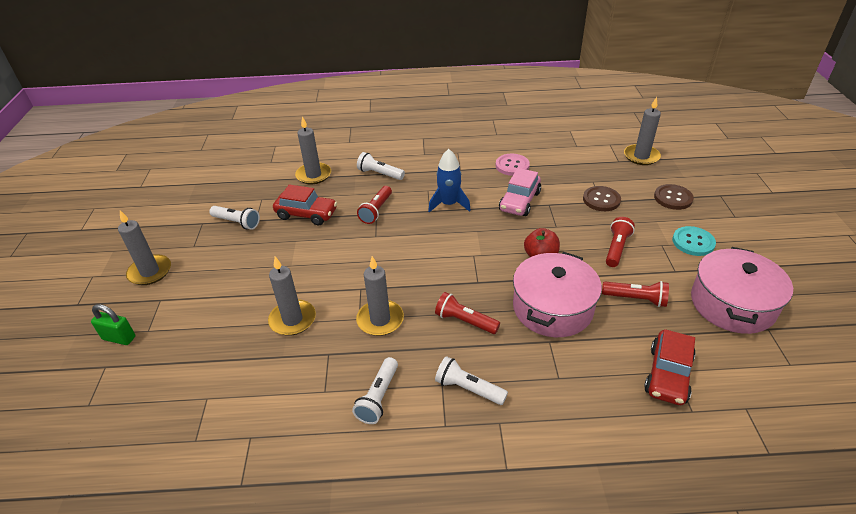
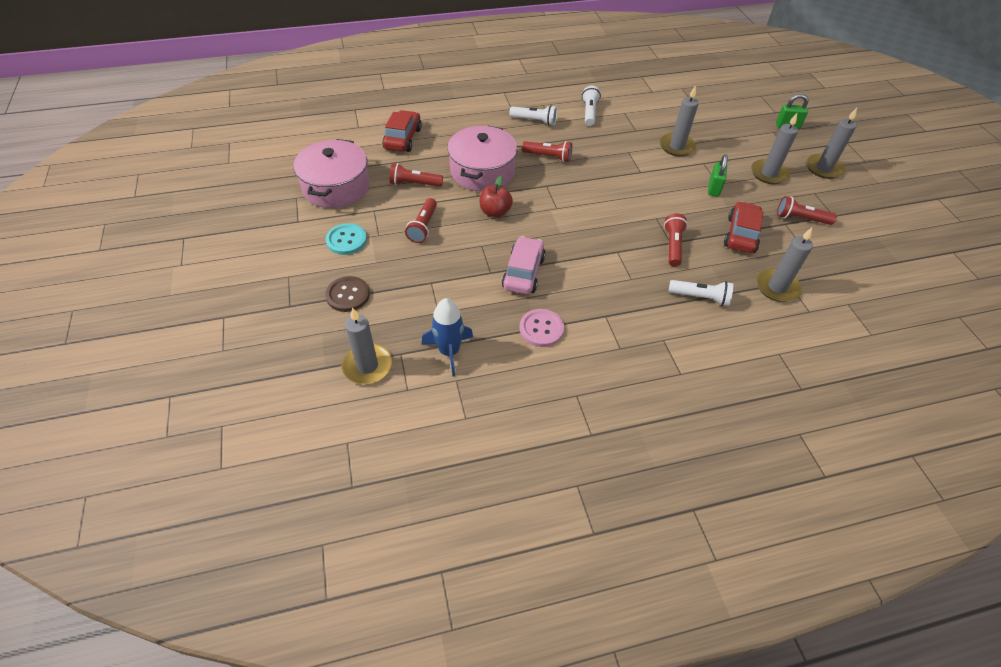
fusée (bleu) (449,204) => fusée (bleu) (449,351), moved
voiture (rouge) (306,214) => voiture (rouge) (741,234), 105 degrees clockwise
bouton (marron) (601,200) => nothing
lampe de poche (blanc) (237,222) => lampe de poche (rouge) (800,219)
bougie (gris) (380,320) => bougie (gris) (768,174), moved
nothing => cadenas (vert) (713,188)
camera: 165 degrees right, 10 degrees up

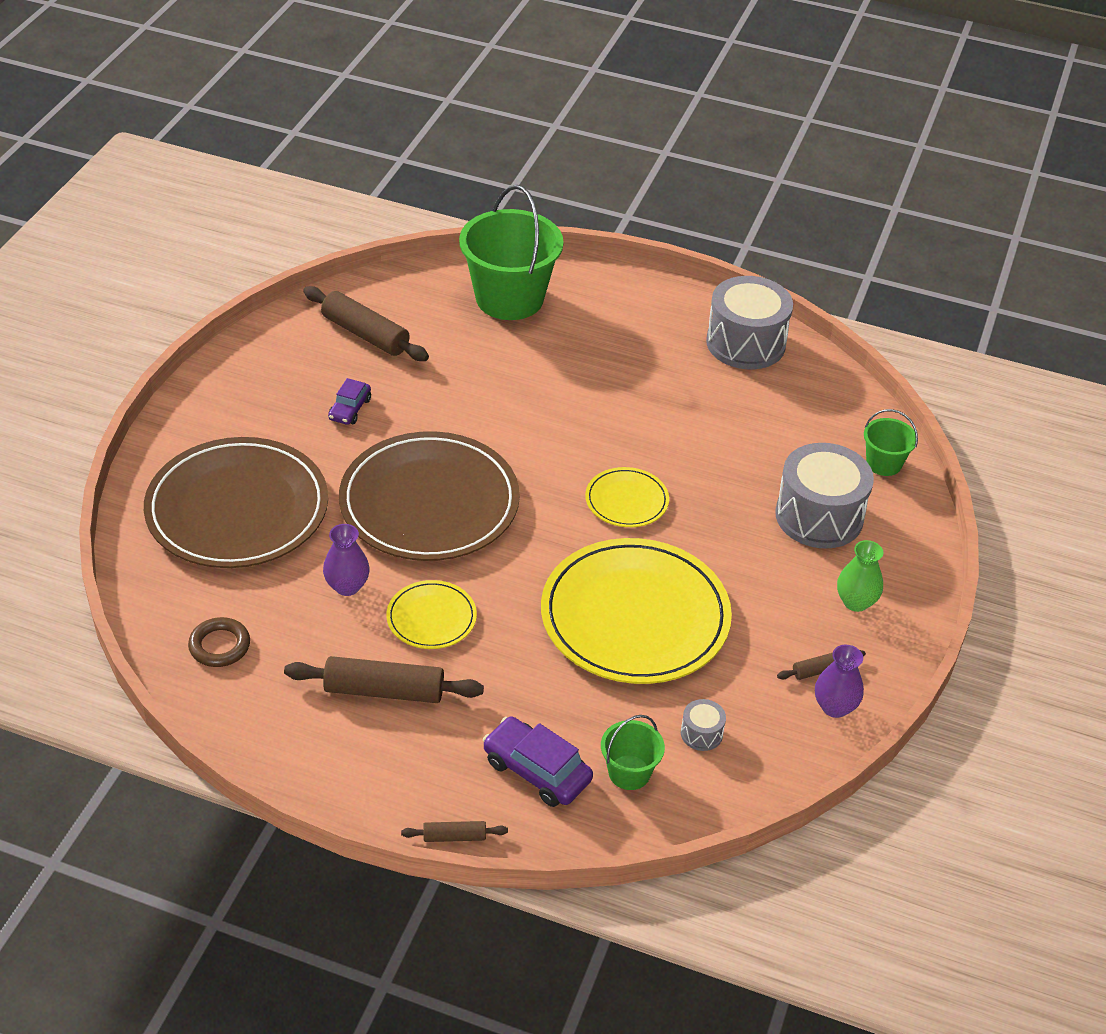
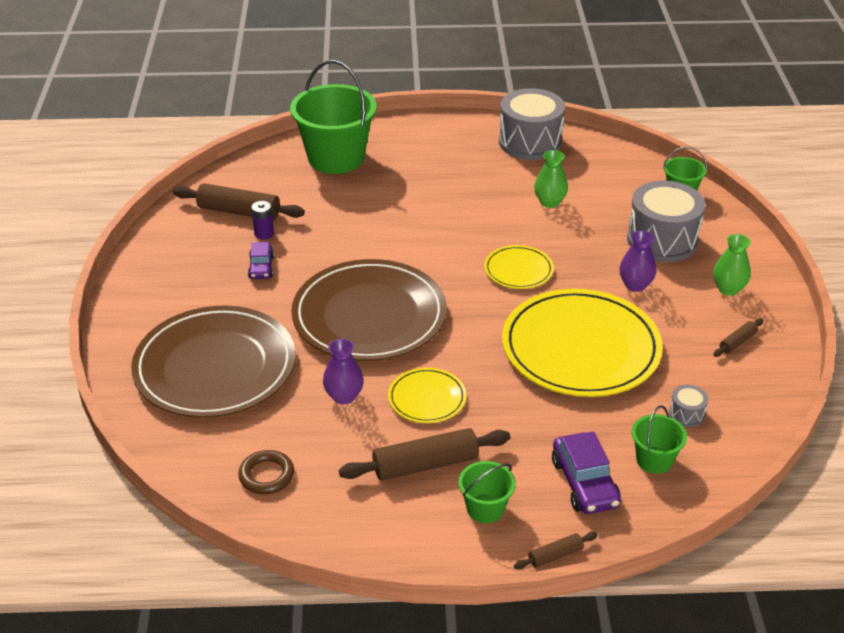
vase (violet) (834,707) => vase (violet) (635,285), moved
voiture (violet) (536,770) => voiture (violet) (584,483), 120 degrees counterclockwise
nothing => vase (vert) (549,202)
nothing => pile (violet) (264,234)
nothing => seau (vert) (485,508)
camera: 20 degrees left, 5 degrees down

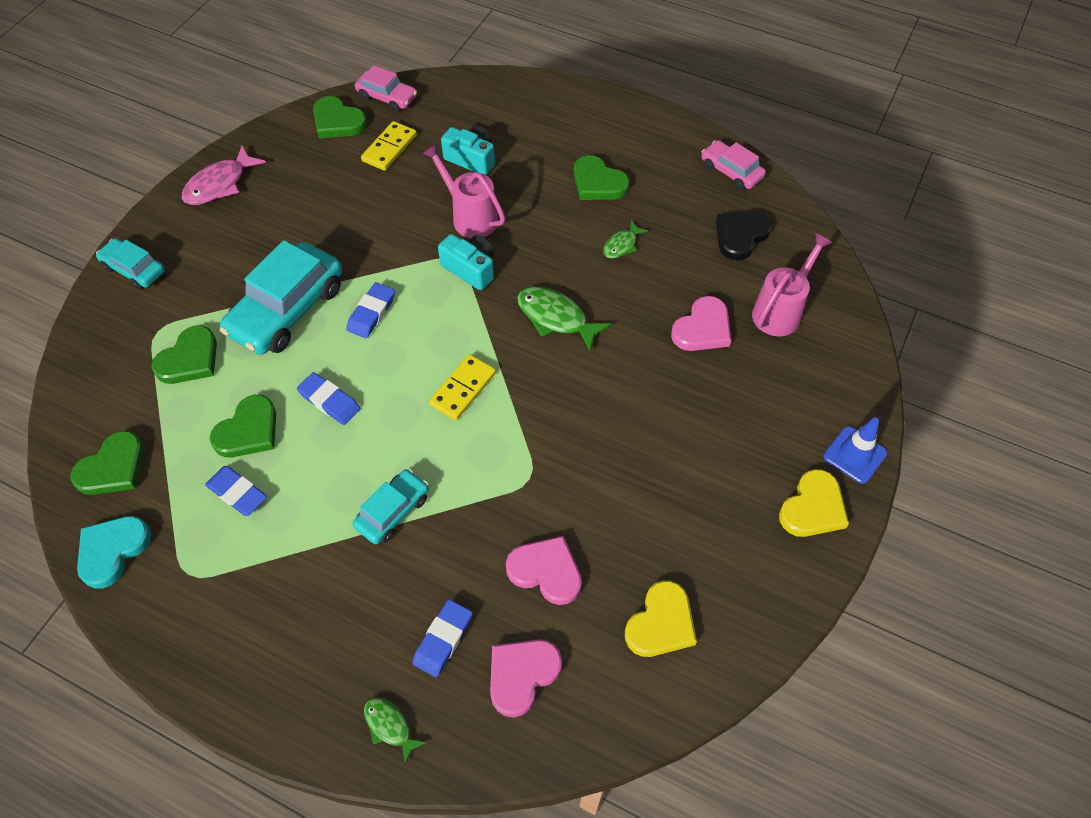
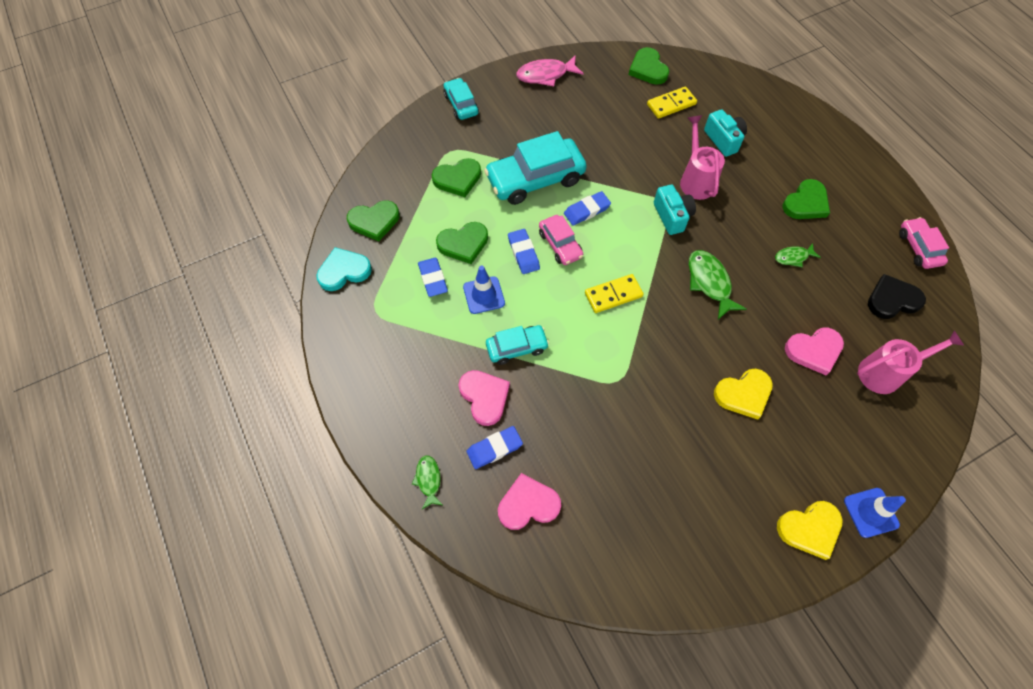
voiture (rose) (387,97) => voiture (rose) (560,245), moved
cœur (vert) (598,183) => cœur (vert) (806,203), 120 degrees counterclockwise
cœur (rose) (546,571) => cœur (rose) (484,397), moved
cœur (jaune) (661,623) => cœur (jaune) (743,394), moved
nothing => cône de chantier (bleu) (484,295)
camera: 35 degrees right, 5 degrees up

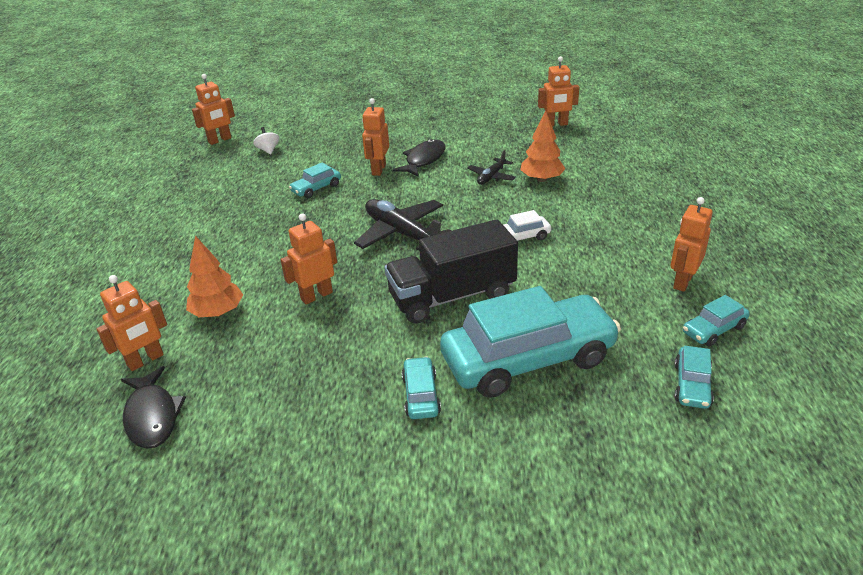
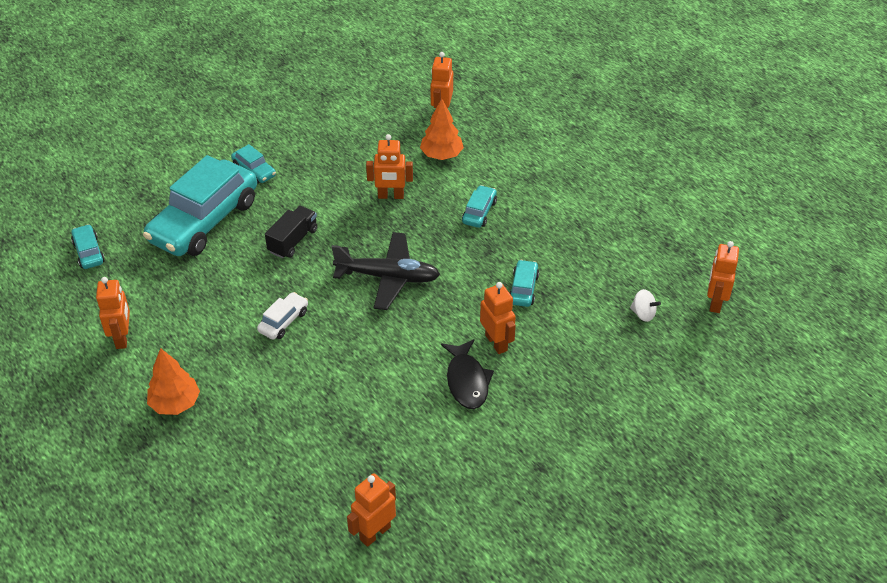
arbre (orange) (541,179) => arbre (orange) (175,403), moved
avion (noir) (491,177) => nothing
robot (orange) (316,296) => robot (orange) (390,196), 75 degrees clockwise
camion (noir) (452,296) => camion (noir) (293,241), x0.56
voiture (turquoise) (713,329) => voiture (turquoise) (479,212), moved
poisson (noir) (152,416) => nothing
camera: 140 degrees right, 10 degrees up

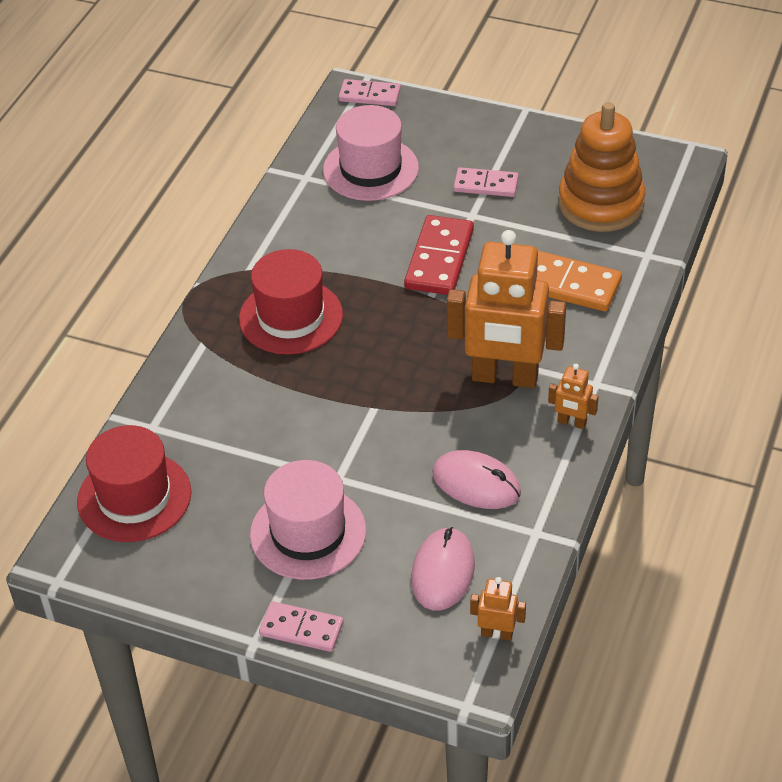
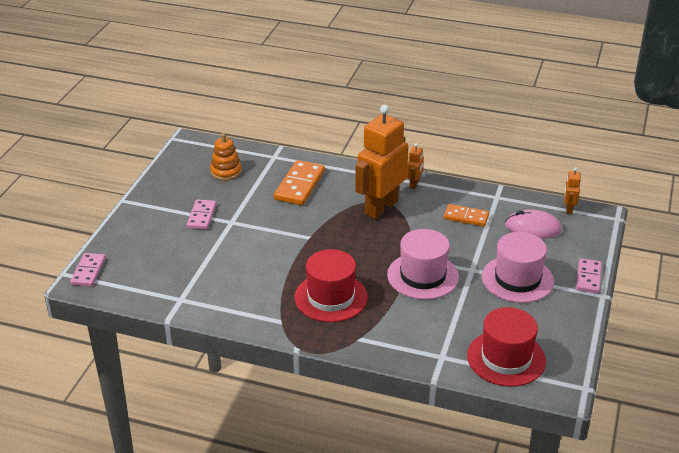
jouet à empiler (orange) (601,203) => jouet à empiler (orange) (226,172), x0.57
chapeau (rose) (370,169) => chapeau (rose) (422,276), moved
domino (rouge) (439,259) => nothing
robot (orange) (504,377) => robot (orange) (381,207), 150 degrees counterclockwise
souris (rose) (476,483) => domino (orange) (466,217)
camera: 95 degrees left, 10 degrees down

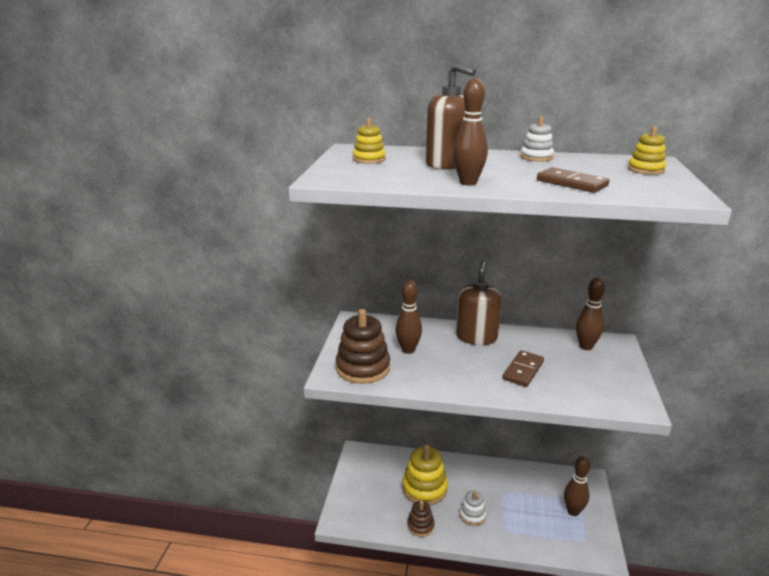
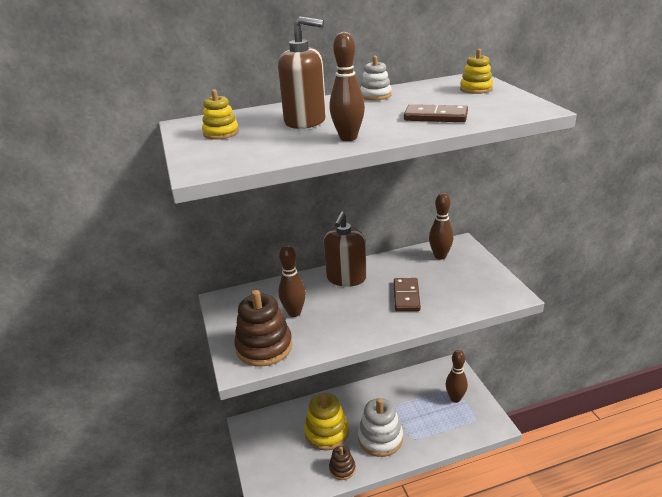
distributeur de savon (marron) (476,337) => distributeur de savon (marron) (346,278), 150 degrees counterclockwise
jouet à empiler (blanc) (472,515) => jouet à empiler (blanc) (380,438), x1.79
camera: 25 degrees left, 5 degrees up

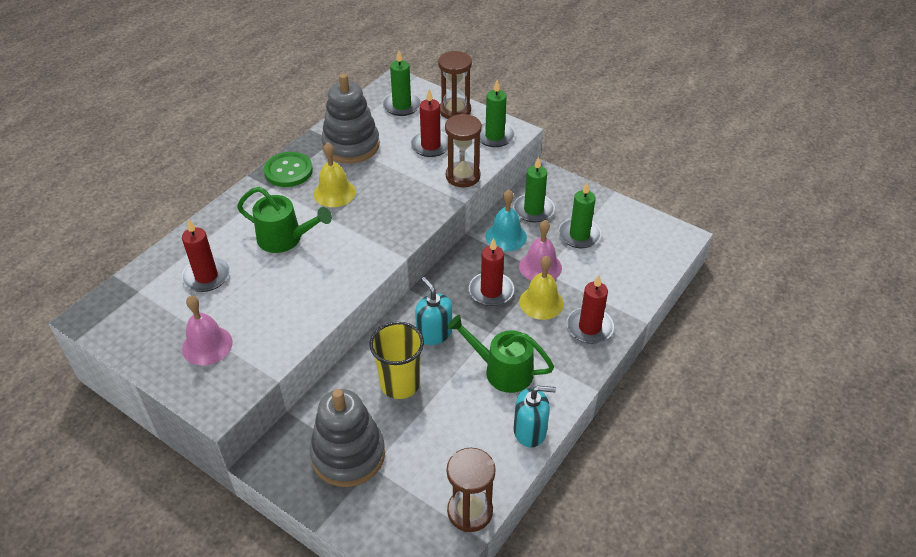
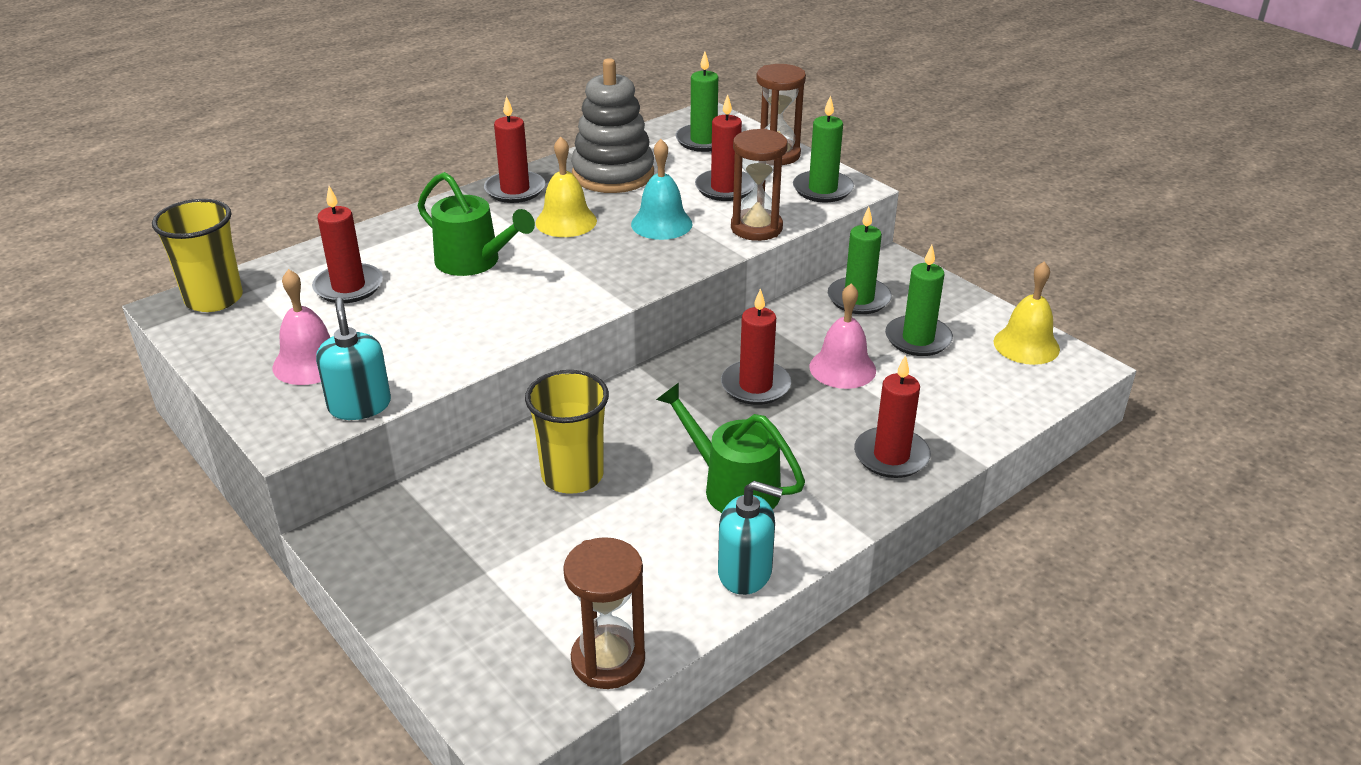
bouton (vert) (288,171) => bougie (rouge) (515,190)
cloche (turquoise) (506,236) => cloche (turquoise) (661,224), moved
cloche (jaune) (541,302) => cloche (jaune) (1026,345), moved
distributeur de savon (turquoise) (434,333) => distributeur de savon (turquoise) (359,405), moved
jouet à empiler (gris) (348,455) => nothing
nothing => gobelet (jaune) (214,299)
camera: 15 degrees right, 10 degrees down

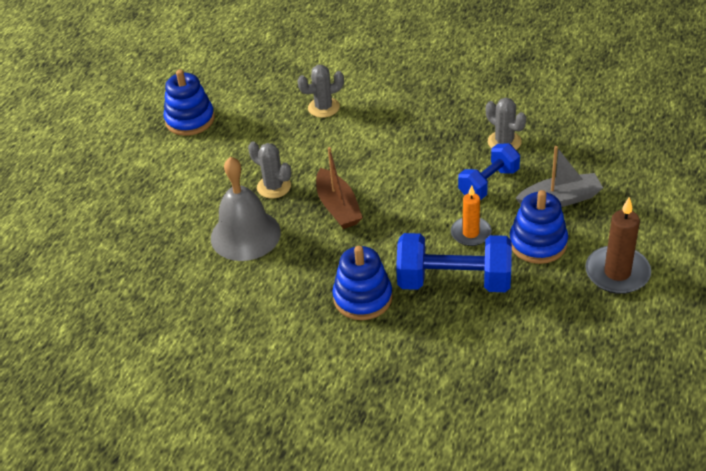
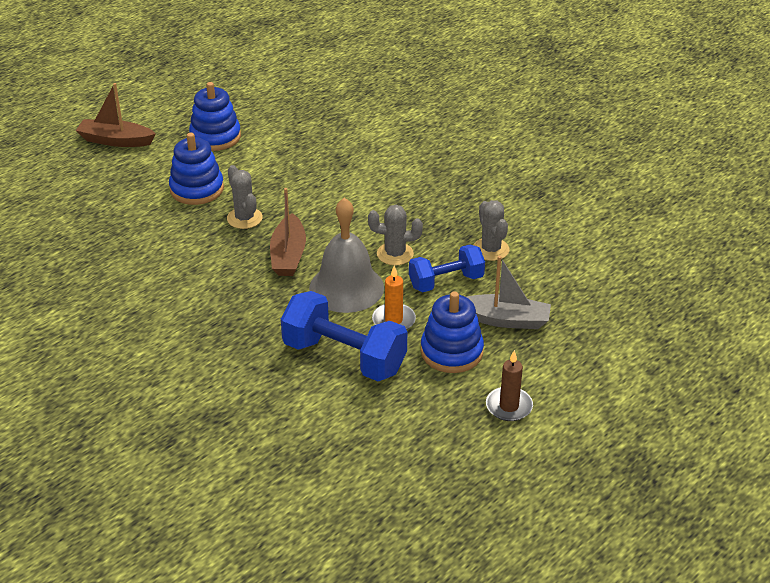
cactus (gris) (323,107) => cactus (gris) (395,254), moved
cloche (gris) (245,235) => cloche (gris) (346,287), moved
bougie (marron) (617,273) => bougie (marron) (509,406), x0.66
jouet à empiler (bleu) (363,298) => jouet à empiler (bleu) (197,189), moved
nothing => bateau (marron) (115,140)
camera: 20 degrees right, 5 degrees down

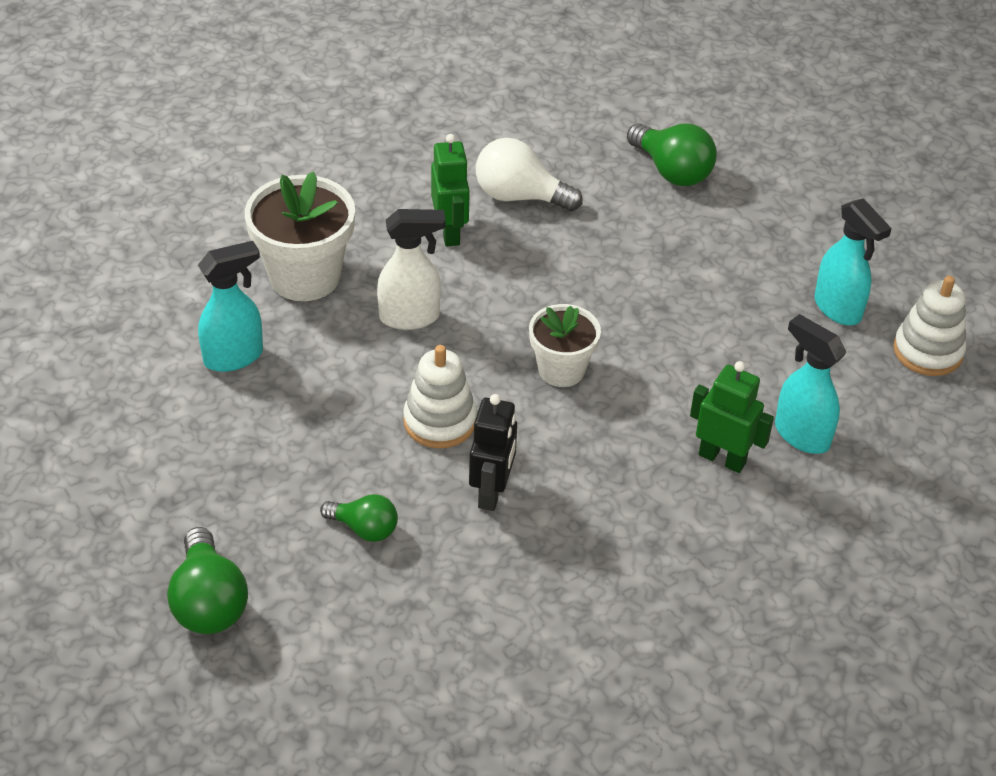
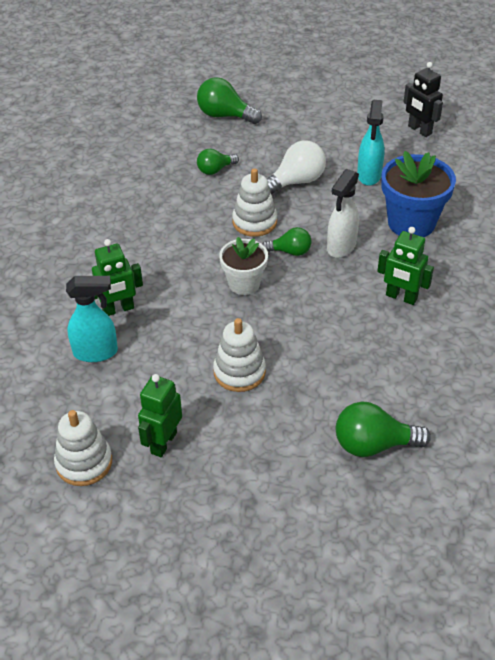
ampoule (blanc) (520,196) => ampoule (blanc) (296,182), moved
pot de fleurs (blanc) (304,276) => pot de fleurs (bleu) (411,223)
vaporisateur (turquoise) (838,309) => robot (vert) (163,442)
robot (noir) (492,492) => robot (noir) (419,130), moved
nothing => ampoule (vert) (290,251)
nothing => jouet à empiler (blanc) (239,372)
camera: 130 degrees right, 0 degrees up

